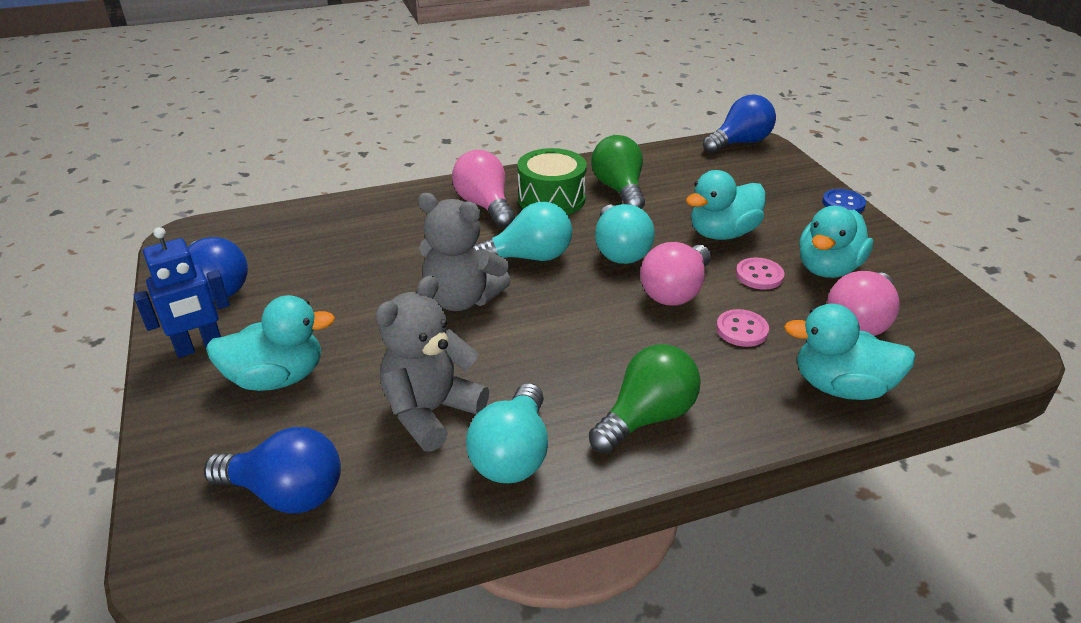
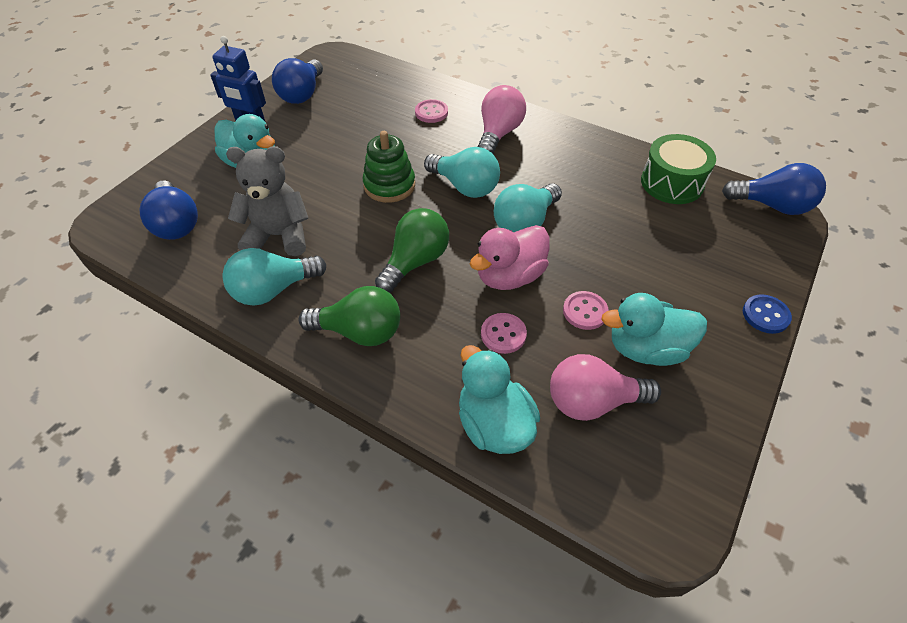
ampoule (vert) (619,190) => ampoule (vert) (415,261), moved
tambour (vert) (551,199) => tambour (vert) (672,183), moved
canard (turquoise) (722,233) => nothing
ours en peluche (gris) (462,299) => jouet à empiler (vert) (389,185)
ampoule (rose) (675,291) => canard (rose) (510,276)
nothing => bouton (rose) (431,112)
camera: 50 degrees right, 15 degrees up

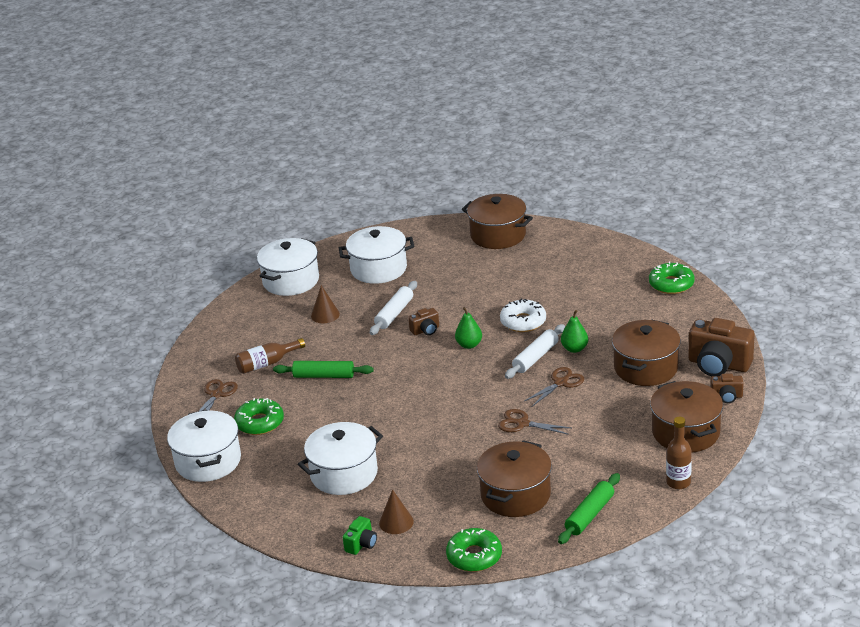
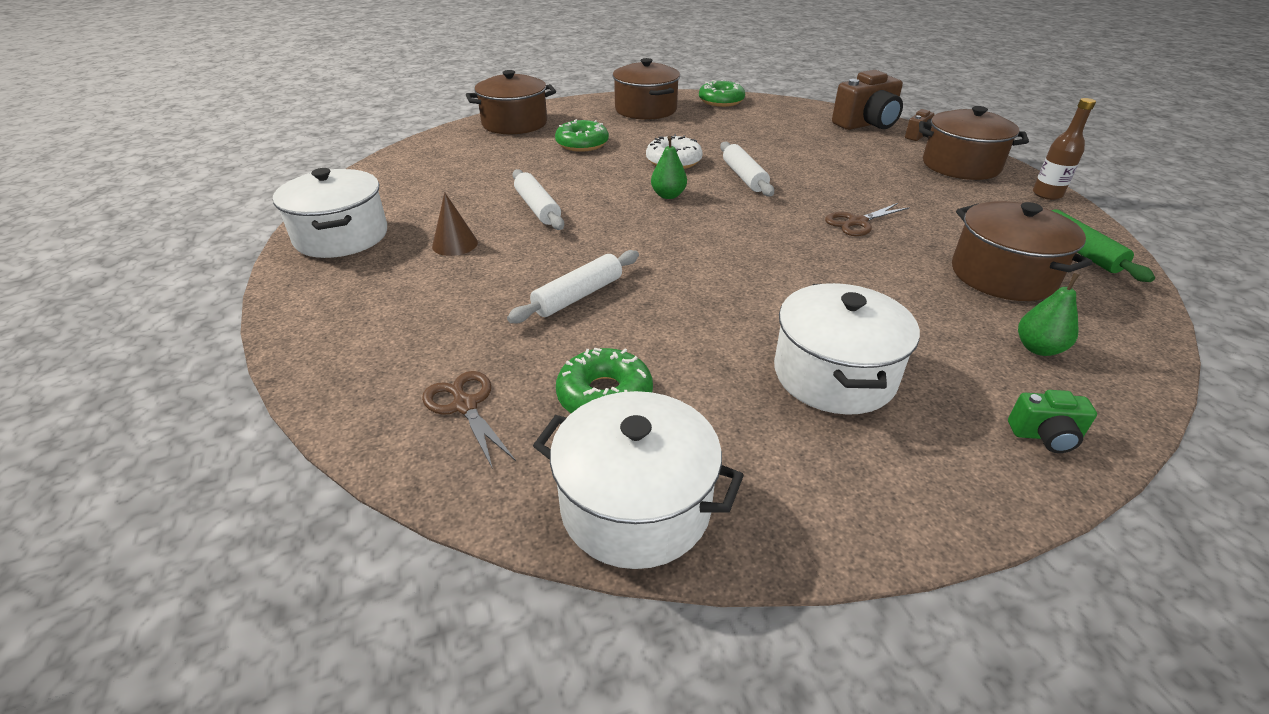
marmite (blanc) (378,269) => nothing
appareil photo (marron) (426,330) => nothing
poire (vert) (574,349) => poire (vert) (1038,348), moved
marmite (marron) (646,368) => marmite (marron) (646,110), moved
bouteille (marron) (267,363) => nothing
rouleau à pâtisserie (vert) (324,376) => rouleau à pâtisserie (blanc) (578,296)
ciseaux (marron) (560,383) => nothing
cône (marron) (396,522) => nothing
appareil photo (vert) (361,544) => appareil photo (vert) (1045,436), 120 degrees clockwise
beignet (vert) (474,556) => beignet (vert) (582,144), moved
camera: 55 degrees left, 5 degrees up

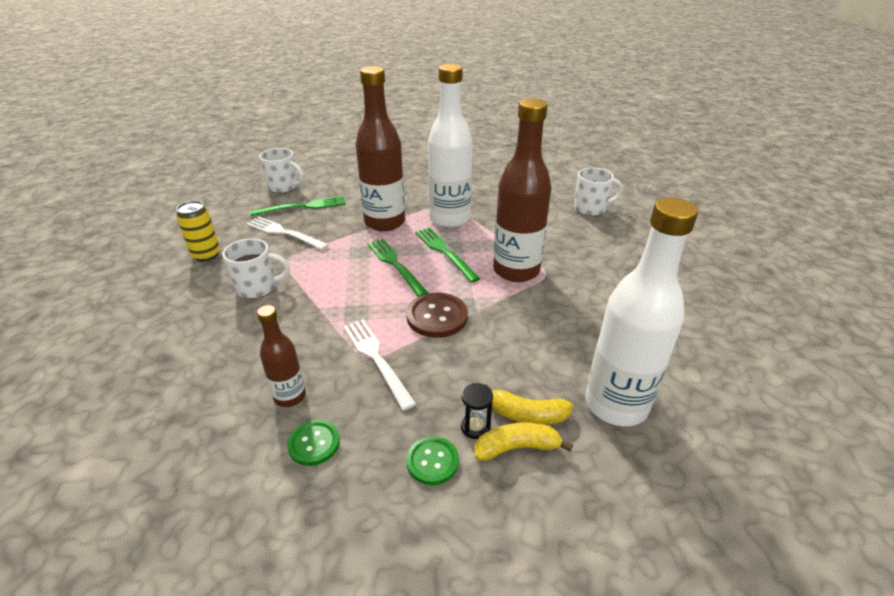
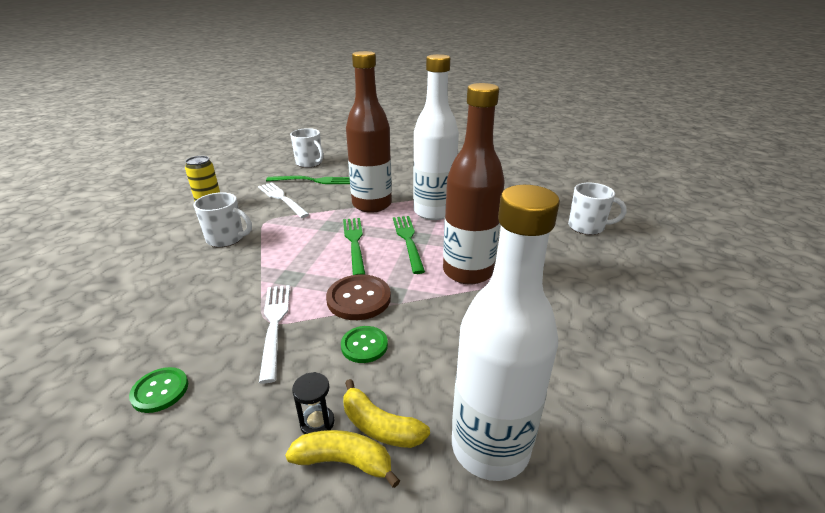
bouteille (marron) (290,396) => nothing
bouton (vert) (432,461) => bouton (vert) (364,345), moved
camera: 20 degrees right, 5 degrees down

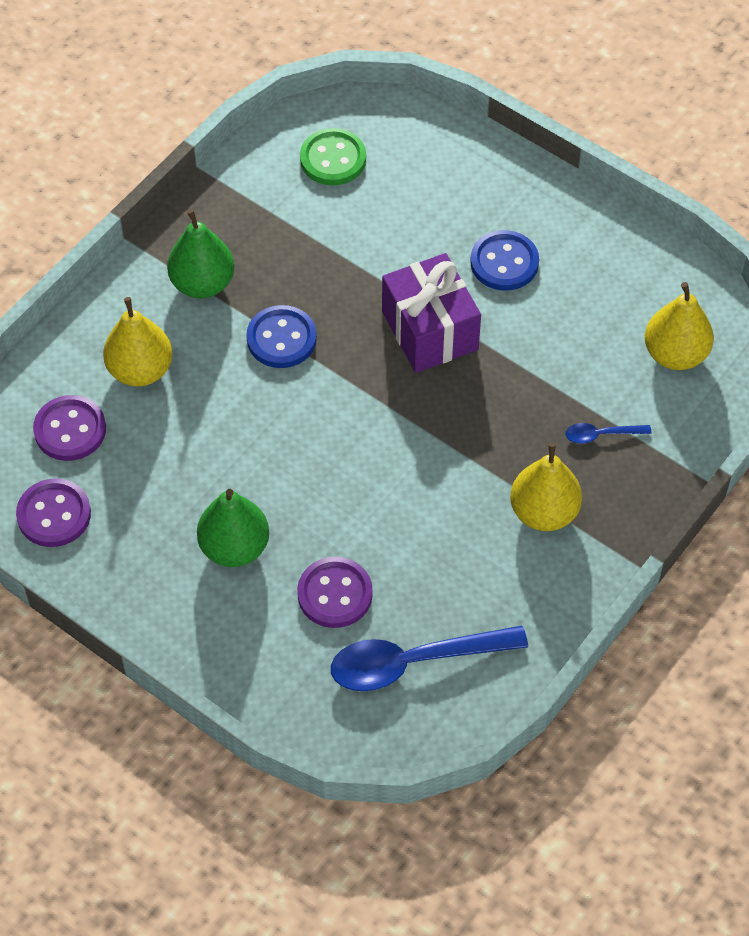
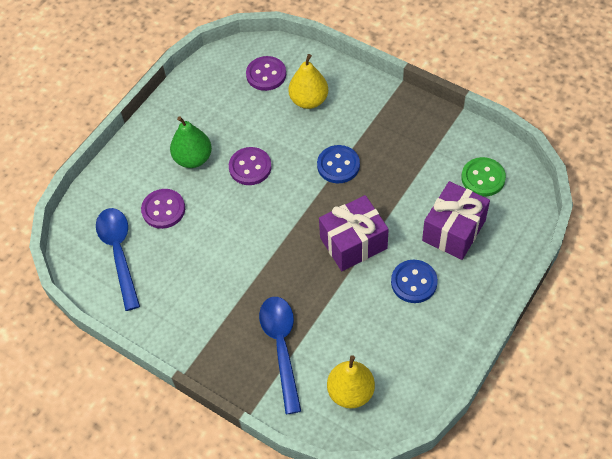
poire (vert) (202,283) => nothing
cuillère (bleu) (601,435) => cuillère (bleu) (281,347), x2.17
poire (jaune) (544,512) => nothing
bouton (violet) (54,514) => bouton (violet) (250,167), moved
nothing => cadeau (violet) (453,230)
camera: 90 degrees right, 0 degrees up

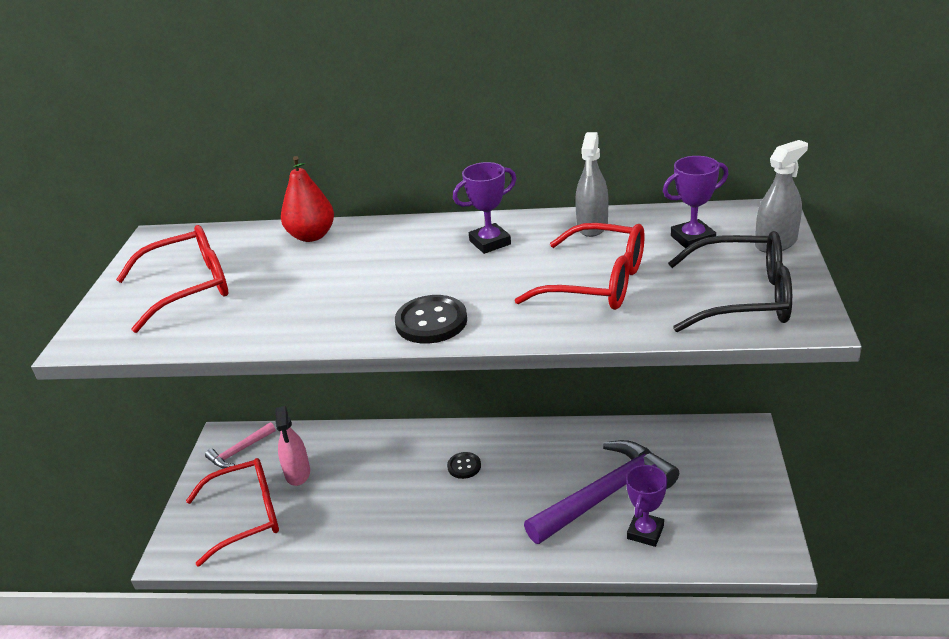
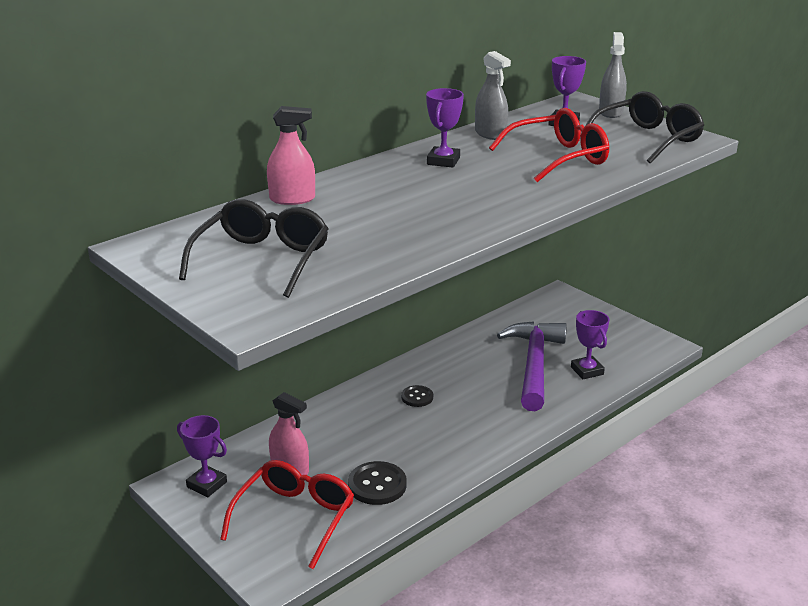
poire (rouge) (311,236) => vaporisateur (rose) (292,199)
lunettes (rouge) (188,288) => lunettes (noir) (262,260)
bouton (noir) (431,322) => bouton (noir) (377,485), moved
marteau (rose) (239,451) => trophée (violet) (207,484)
camera: 50 degrees left, 5 degrees down

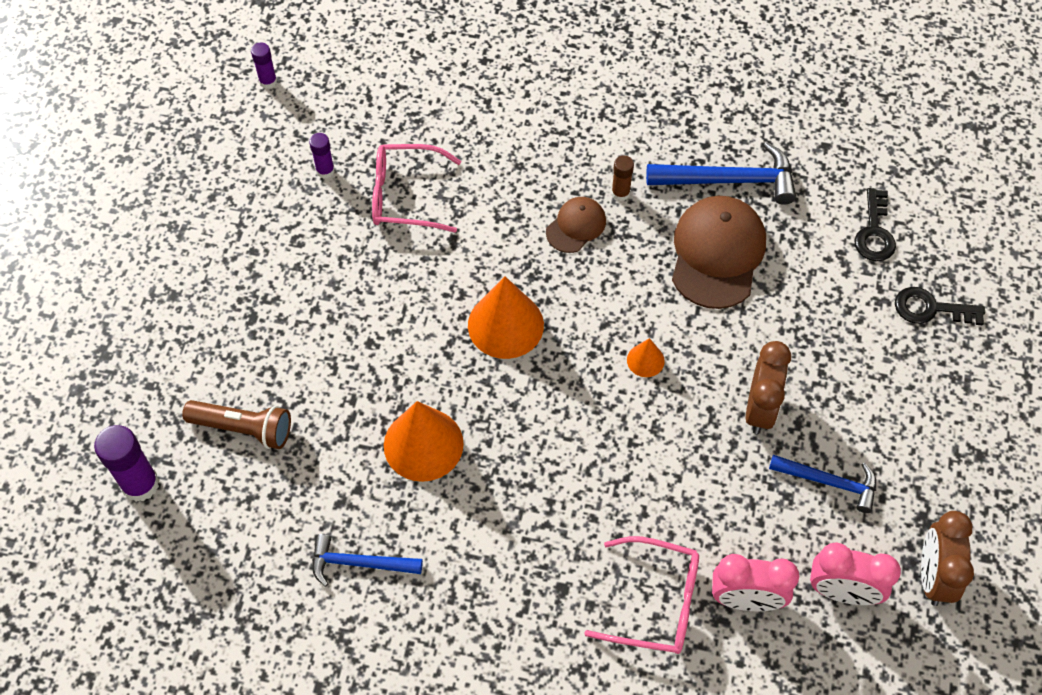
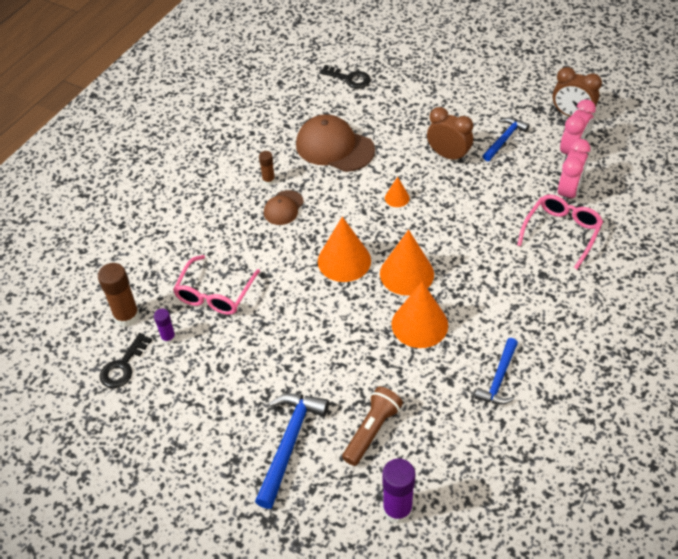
bâton de colle (violet) (268,81) => nothing
marteau (bleu) (729,180) => marteau (bleu) (289,443), moved
casquette (marron) (576,226) => casquette (marron) (283,208), 120 degrees counterclockwise
clé (noir) (930,308) => clé (noir) (123,366), moved
nothing => cône (orange) (406,273)
nothing => bâton de colle (marron) (127,316)
camera: 70 degrees left, 10 degrees down

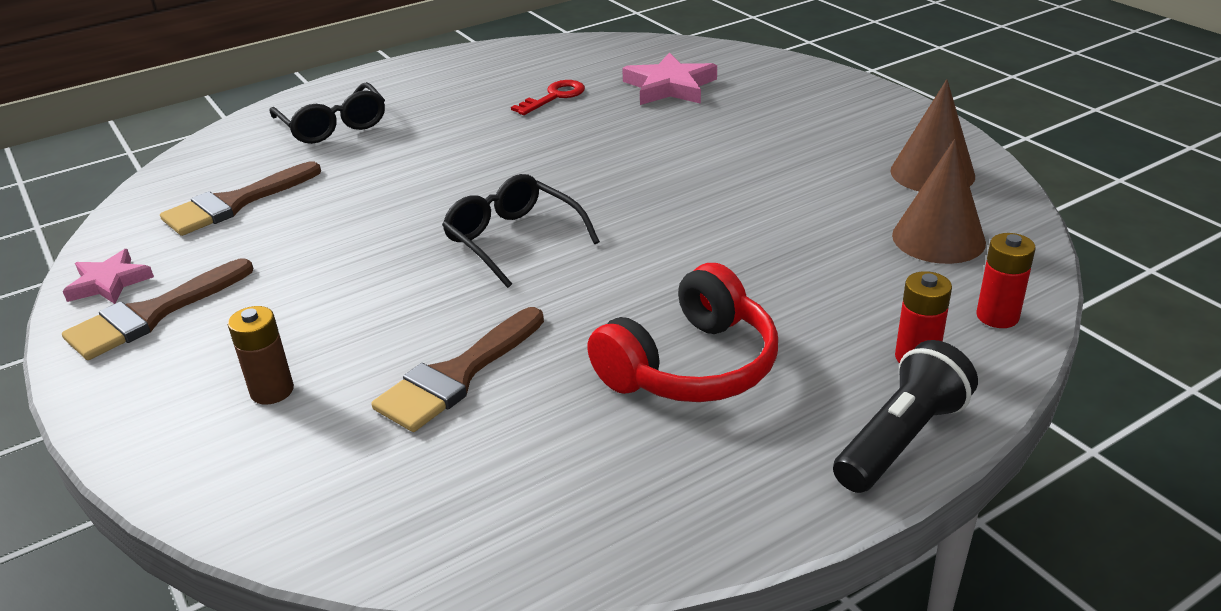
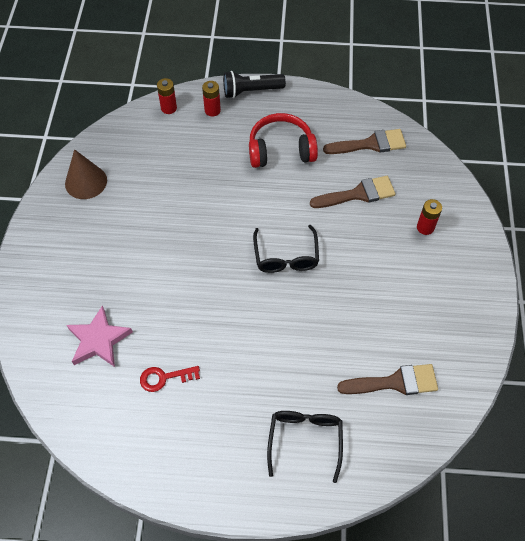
cône (marron) (938,238) => nothing
étoile (rose) (109,282) => nothing
pinceau (marron) (152,315) => pinceau (marron) (370,144), moved
pile (marron) (272,391) => pile (rouge) (425,227)
camera: 145 degrees left, 25 degrees up

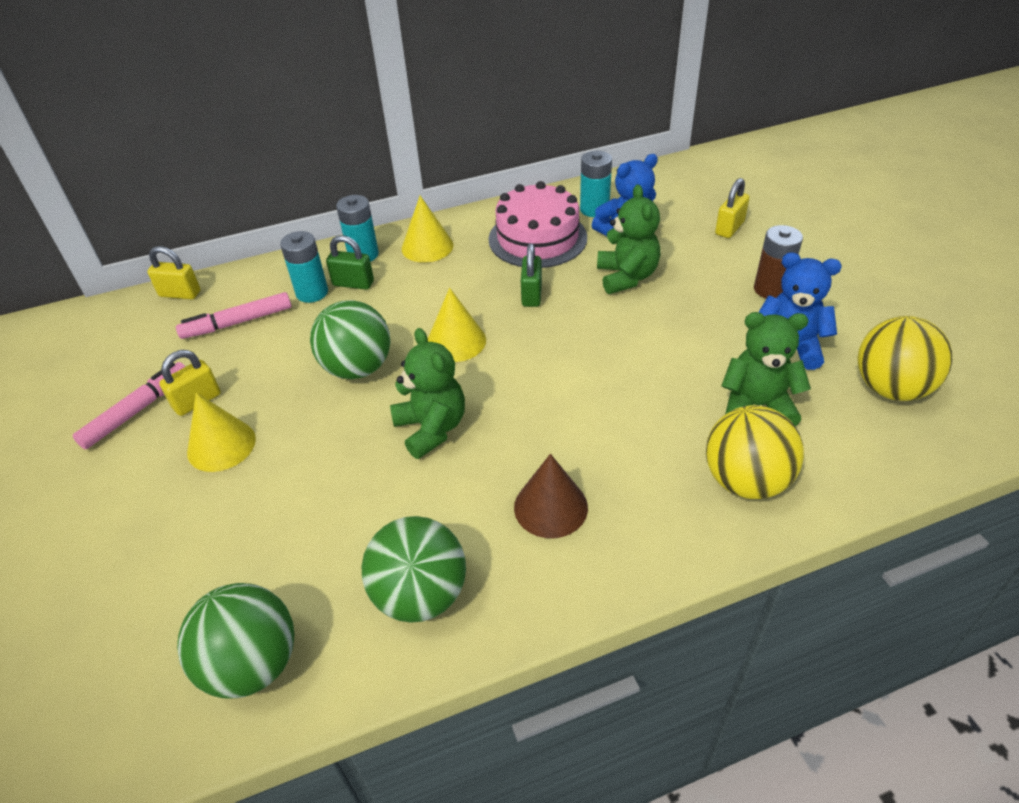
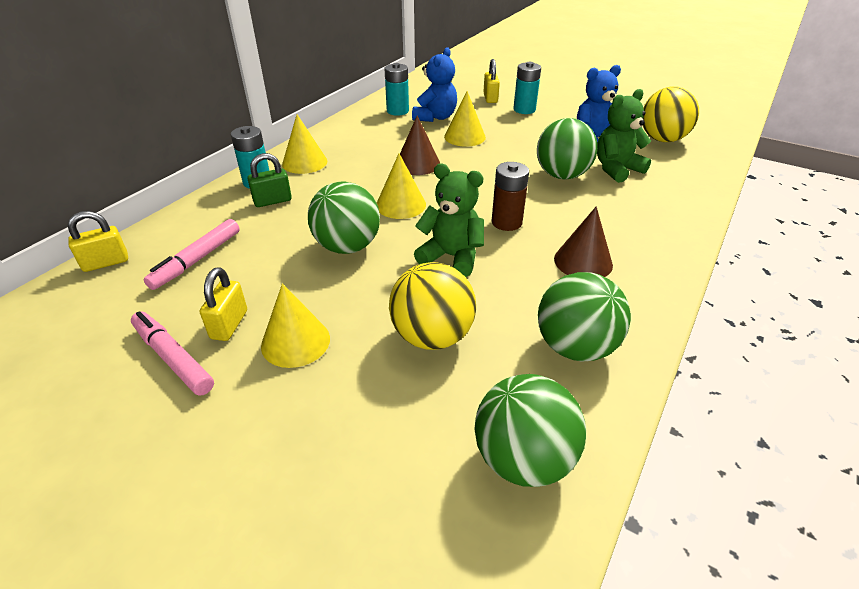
gâteau (rose) (537,238) => nothing
ours en peluche (vert) (626,277) => cône (jaune) (464,137)
pile (marron) (770,289) => pile (marron) (506,222), moved
pile (turquoise) (312,292) => pile (turquoise) (524,110), moved
cadenas (vert) (531,295) => cône (marron) (417,164)
feutre (rose) (137,411) => feutre (rose) (173,358), 45 degrees counterclockwise
balle (jaune) (745,481) => balle (jaune) (432,336), moved
nothing => balle (vert) (561,175)
camera: 40 degrees left, 5 degrees down

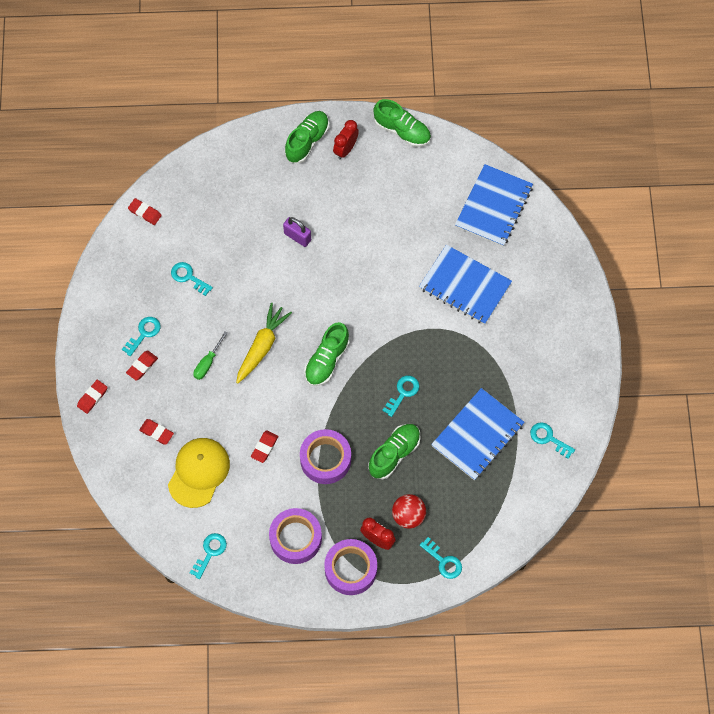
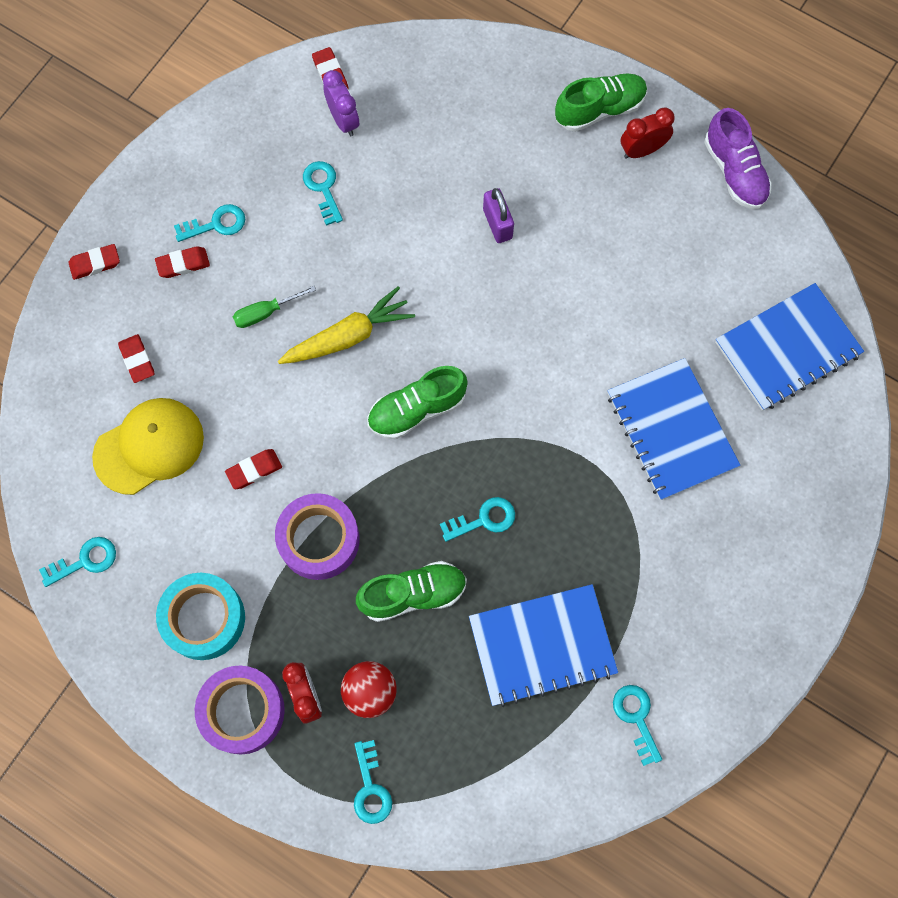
chaussure (vert) (402,131) => chaussure (violet) (734,171)
ruban adhésif (violet) (295,538) => ruban adhésif (turquoise) (204,618)
nothing => réveil (violet) (343,120)
camera: 35 degrees right, 5 degrees up

